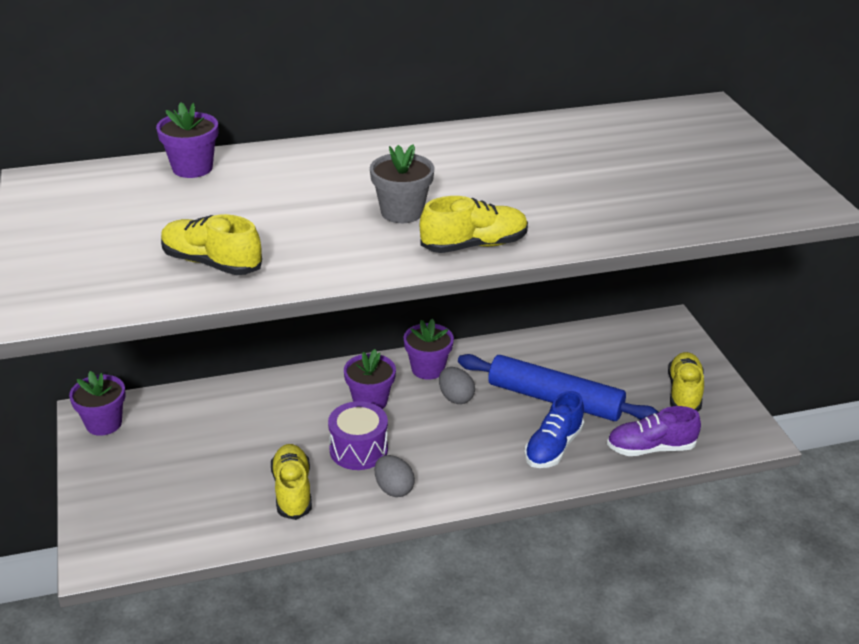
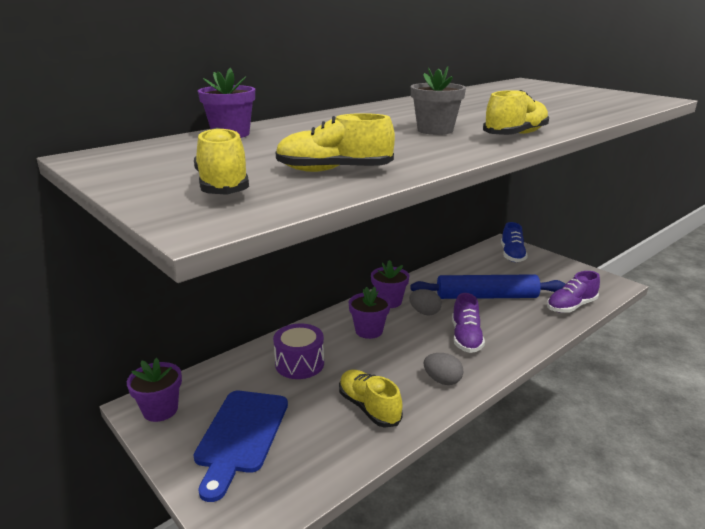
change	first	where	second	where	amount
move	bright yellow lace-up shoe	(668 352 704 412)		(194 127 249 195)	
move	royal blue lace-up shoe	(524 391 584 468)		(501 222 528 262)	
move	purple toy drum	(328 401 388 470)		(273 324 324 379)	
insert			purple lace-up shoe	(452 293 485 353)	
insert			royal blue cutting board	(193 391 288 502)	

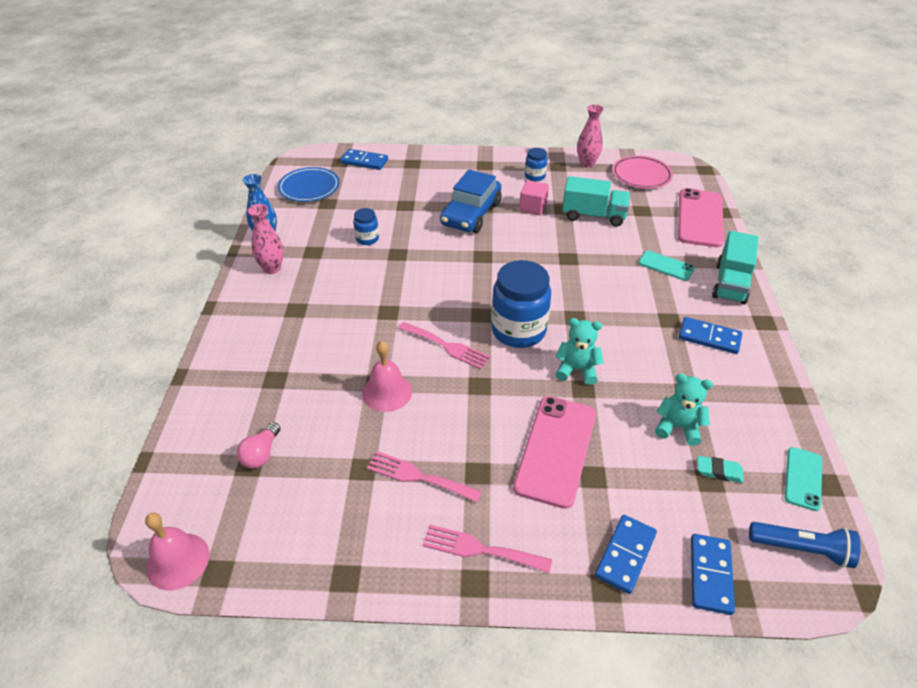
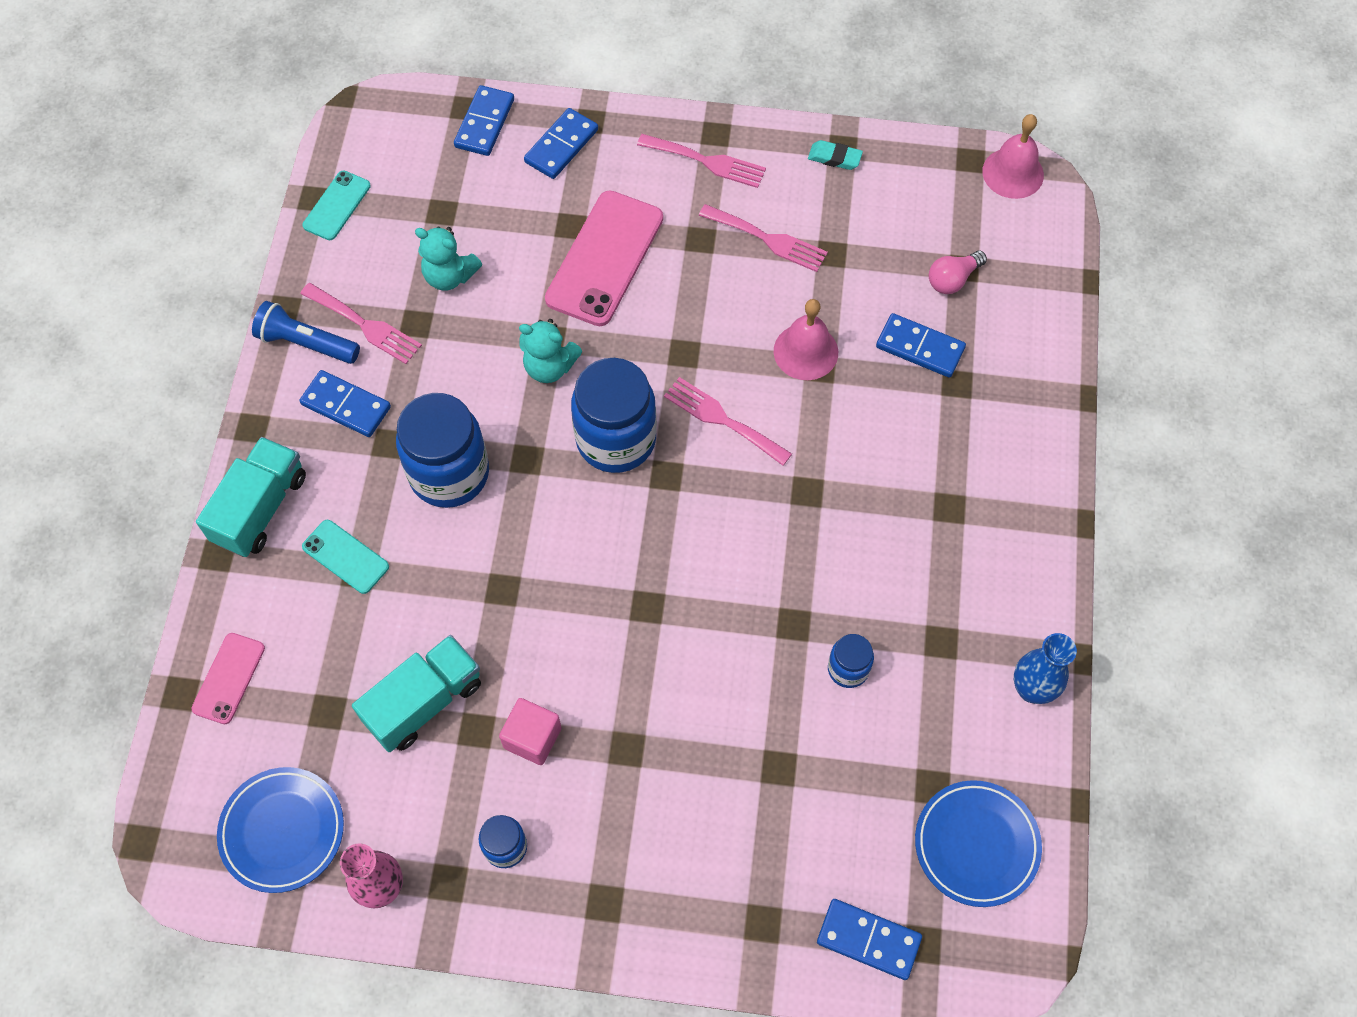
change	first	where	second	where	amount
recolor	rose-pink plate	(612 155 673 189)	royal blue plate	(217 767 344 893)	
delete	royal blue toy car	(440 170 501 233)			
rotate	teal lorry	(562 176 630 227)		(352 635 481 752)	120 degrees clockwise
resize	rose-pink smartphone	(678 188 724 248)		(191 633 265 724)	x0.53
delete	rose-pink tall vase	(248 204 284 274)			
rotate	rose-pink light bulb	(237 422 280 468)		(929 250 987 294)	150 degrees counterclockwise
move	teal gum eraser	(697 456 744 483)		(808 140 863 170)	
move	royal blue pocket torch	(749 522 861 568)		(252 301 360 364)	
insert			rose-pink dinner fork	(300 283 422 364)	
insert			royal blue domino piece	(876 313 966 378)	
insert			royal blue jam jar	(396 393 489 508)	

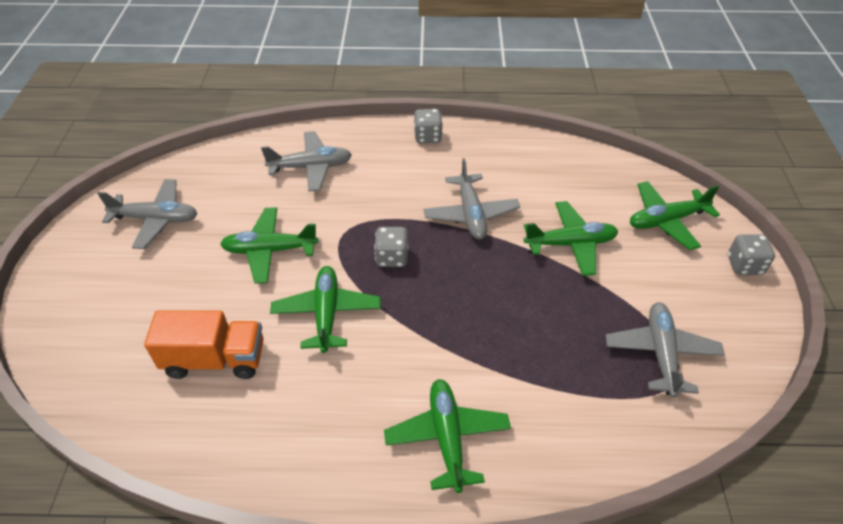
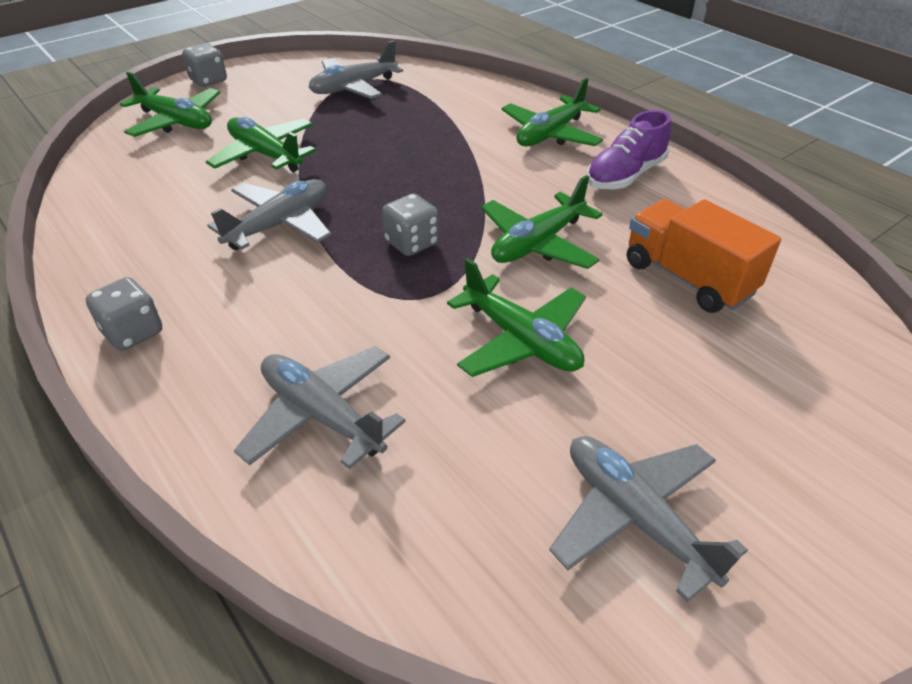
change	first	where	second	where	amount
insert			purple lace-up shoe	(587 110 671 189)	

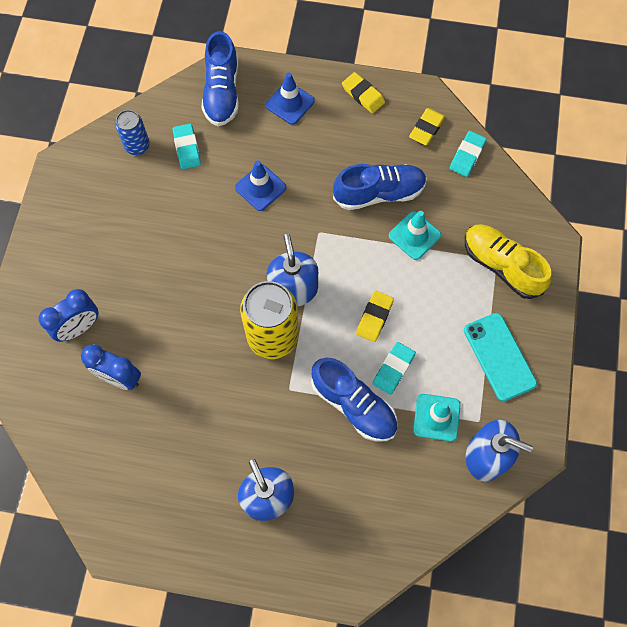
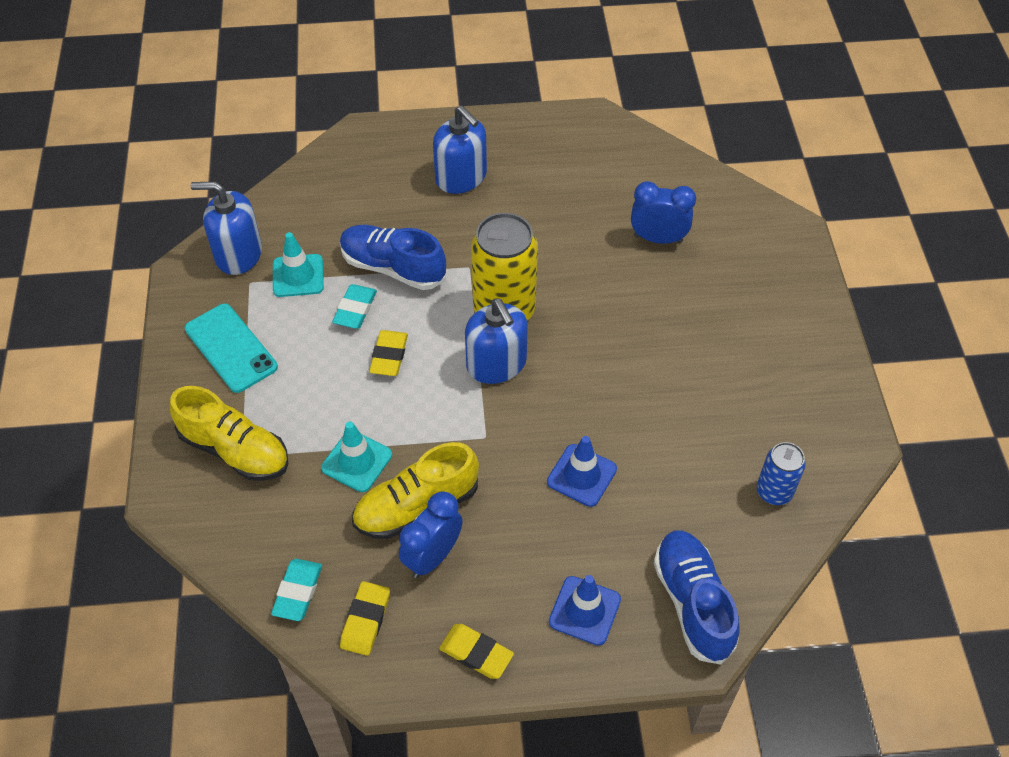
change	first	where	second	where	amount
delete	teal gum eraser	(172 124 201 169)			
recolor	royal blue lace-up shoe	(333 164 427 210)	bright yellow lace-up shoe	(352 442 479 539)	
move	royal blue clock	(38 289 98 342)		(399 492 463 578)	

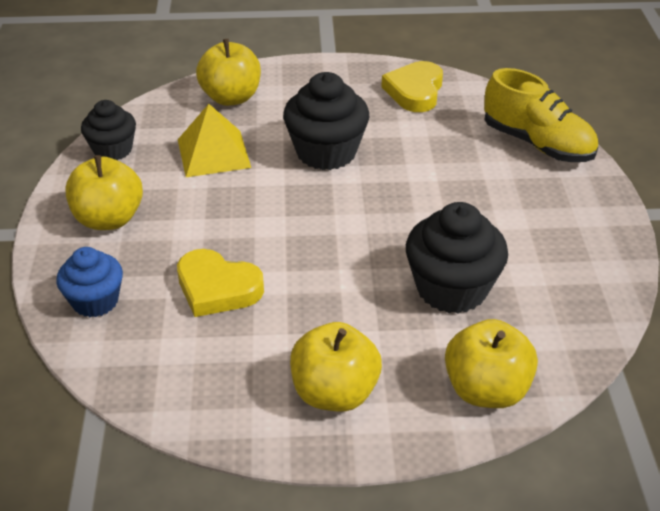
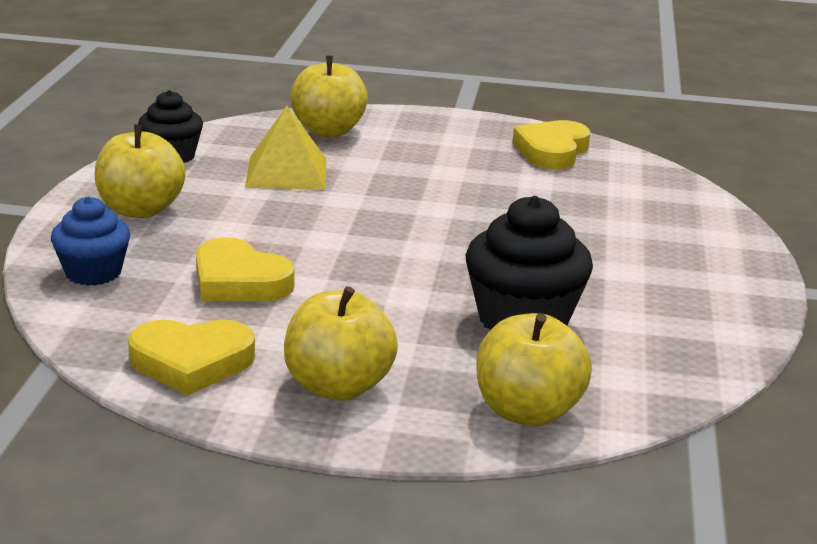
change	first	where	second	where	amount
delete	bright yellow lace-up shoe	(484 68 598 162)			
delete	jet-black fairy cake	(283 72 369 170)			
insert			bright yellow heart shape	(128 320 255 395)	

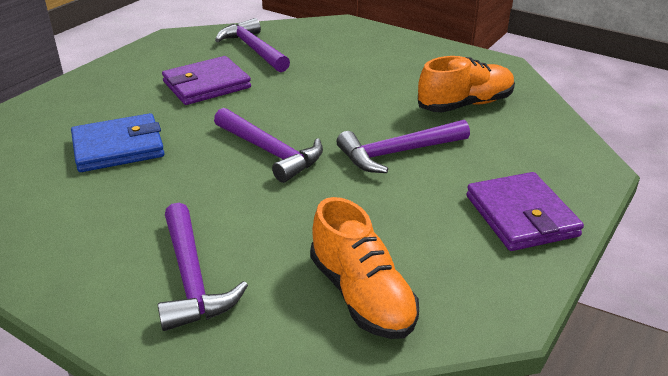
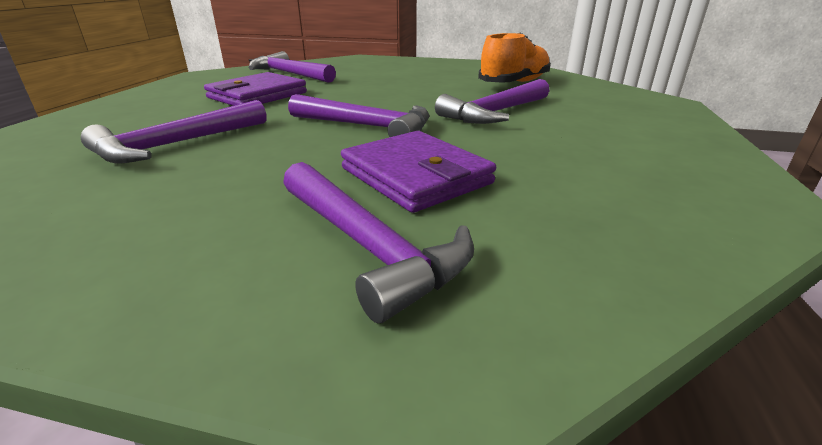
change	first	where	second	where	amount
replace	royal blue billfold	(71 113 165 172)	purple carpenter's hammer	(81 100 266 164)	
move	purple billfold	(466 172 584 251)		(341 131 496 213)	
delete	bright orange lace-up shoe	(310 197 419 339)			

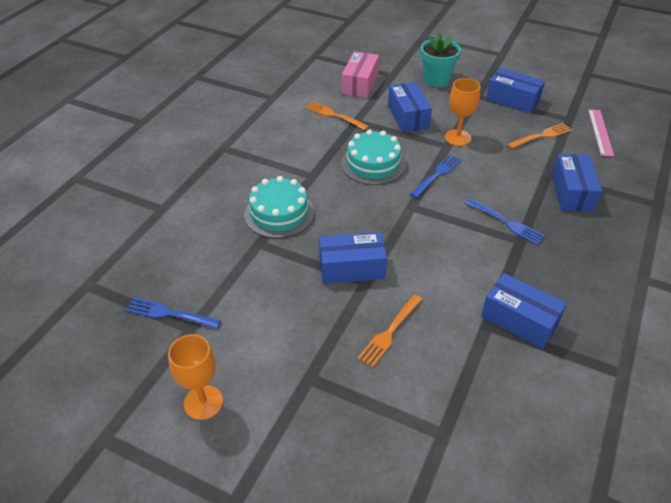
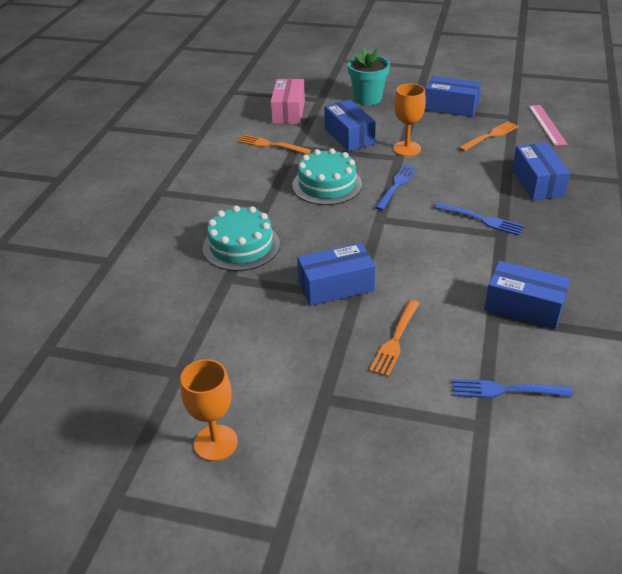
change	first	where	second	where	amount
move	royal blue dinner fork	(126 297 221 329)		(452 379 573 398)	

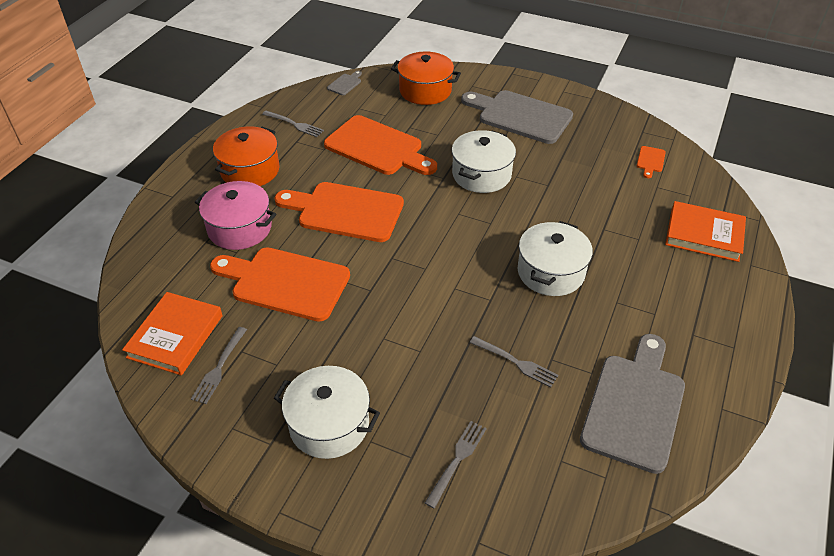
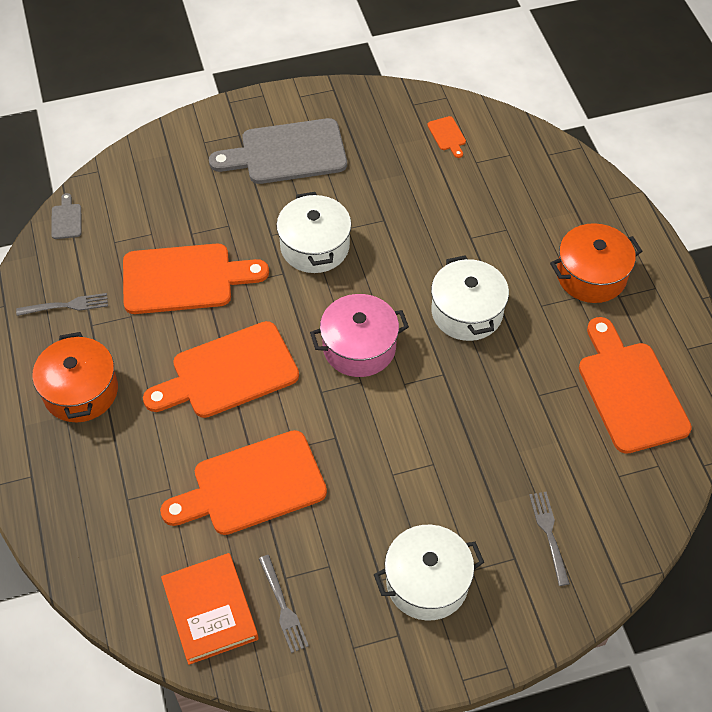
change	first	where	second	where	amount
move	bright orange stockpot	(391 52 461 105)		(550 223 642 303)	
move	rose-pink stockpot	(195 181 276 250)		(310 294 409 377)	
delete	bright orange hardback	(665 201 746 262)			
recolor	ash-grey cutting board	(580 334 685 474)	bright orange cutting board	(579 317 692 454)	
delete	ash-grey dinner fork	(470 336 559 387)			

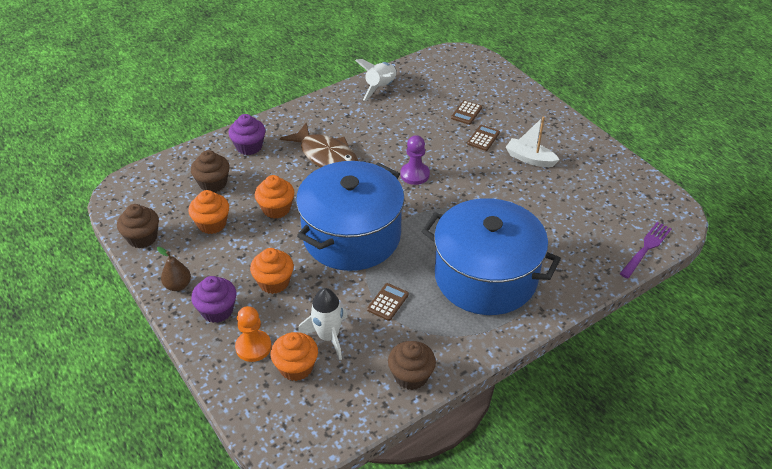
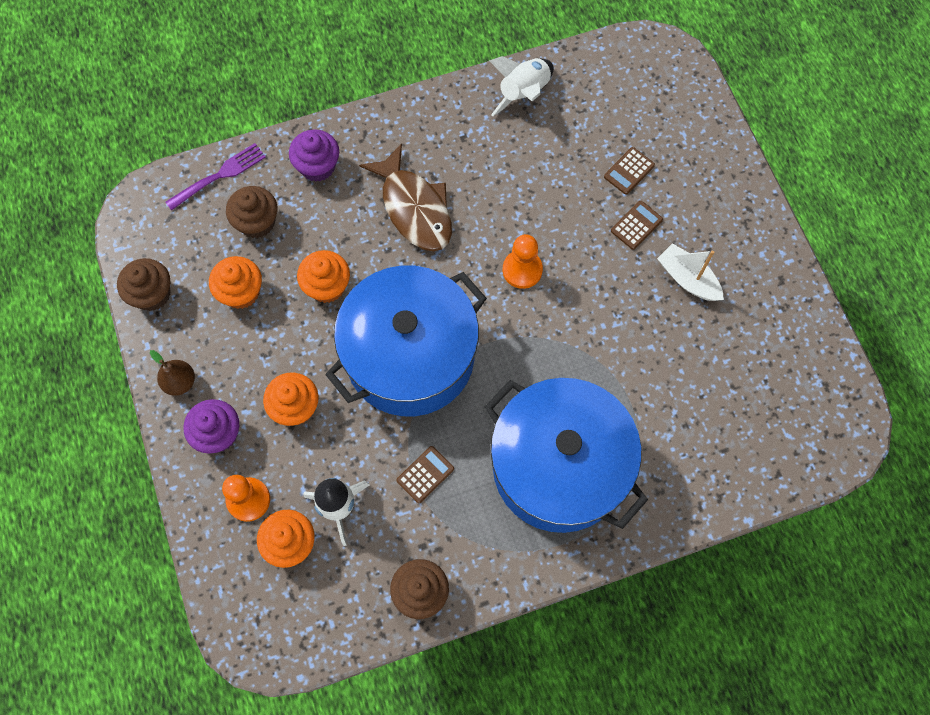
change	first	where	second	where	amount
recolor	purple pawn	(400 135 430 185)	bright orange pawn	(503 234 543 289)	
move	purple dinner fork	(620 222 672 279)		(166 143 266 211)	

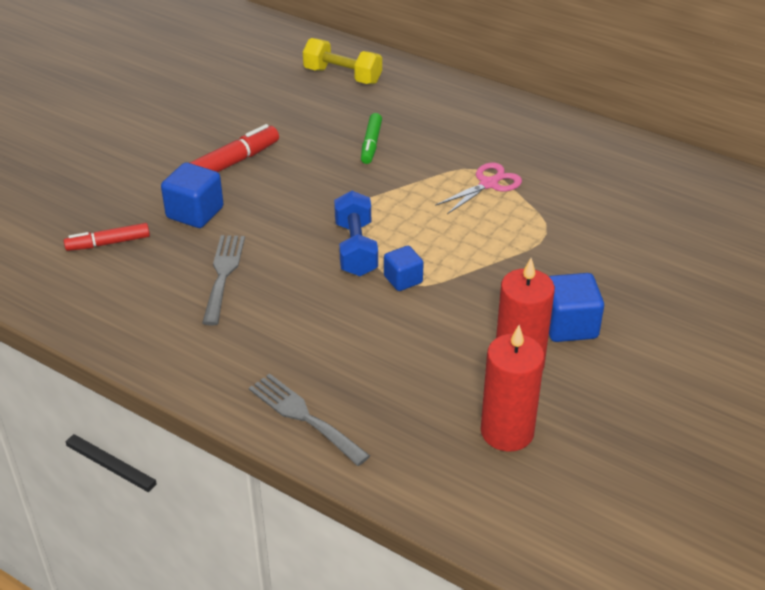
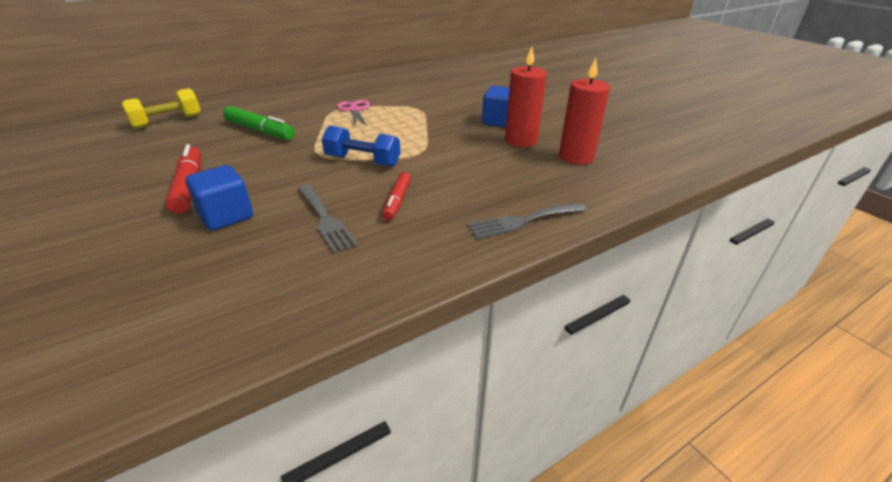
change	first	where	second	where	amount
resize	green marker pen	(361 113 382 164)		(223 106 295 140)	x1.53
move	scarlet marker pen	(64 223 150 251)		(382 172 411 221)	
rotate	ash-grey dinner fork	(202 235 245 325)		(298 185 358 253)	150 degrees counterclockwise
delete	royal blue cube	(384 246 424 291)			

